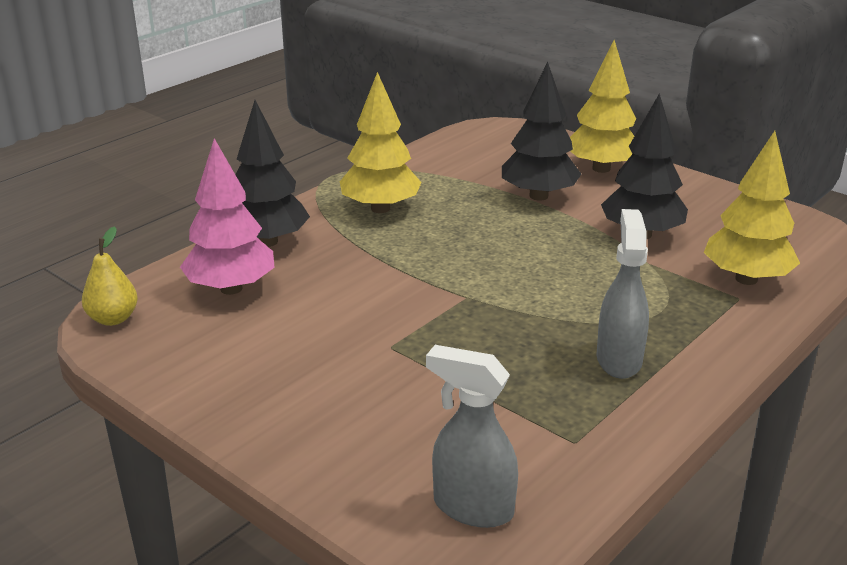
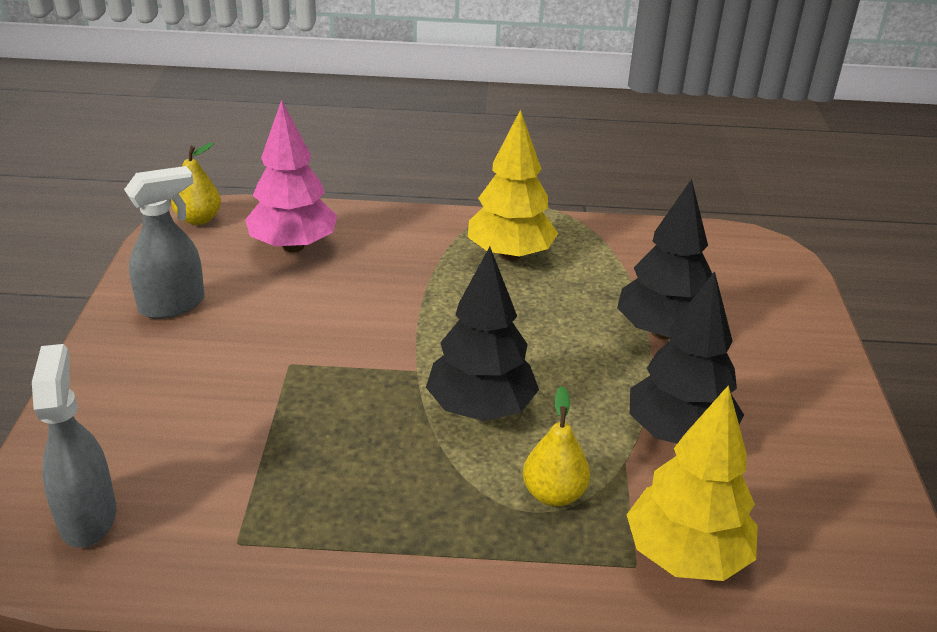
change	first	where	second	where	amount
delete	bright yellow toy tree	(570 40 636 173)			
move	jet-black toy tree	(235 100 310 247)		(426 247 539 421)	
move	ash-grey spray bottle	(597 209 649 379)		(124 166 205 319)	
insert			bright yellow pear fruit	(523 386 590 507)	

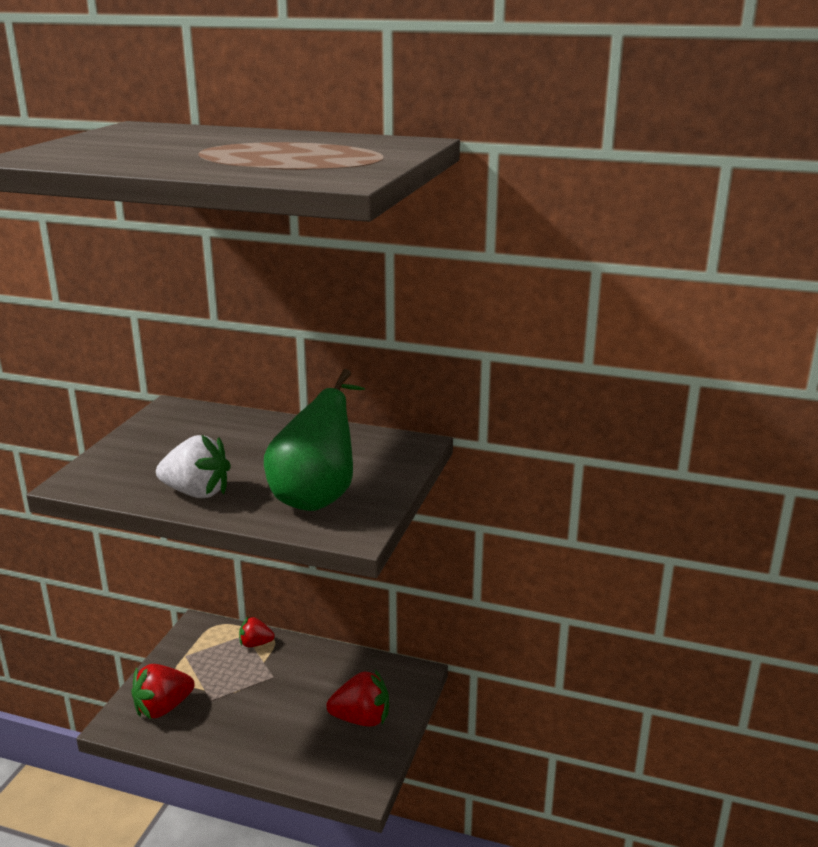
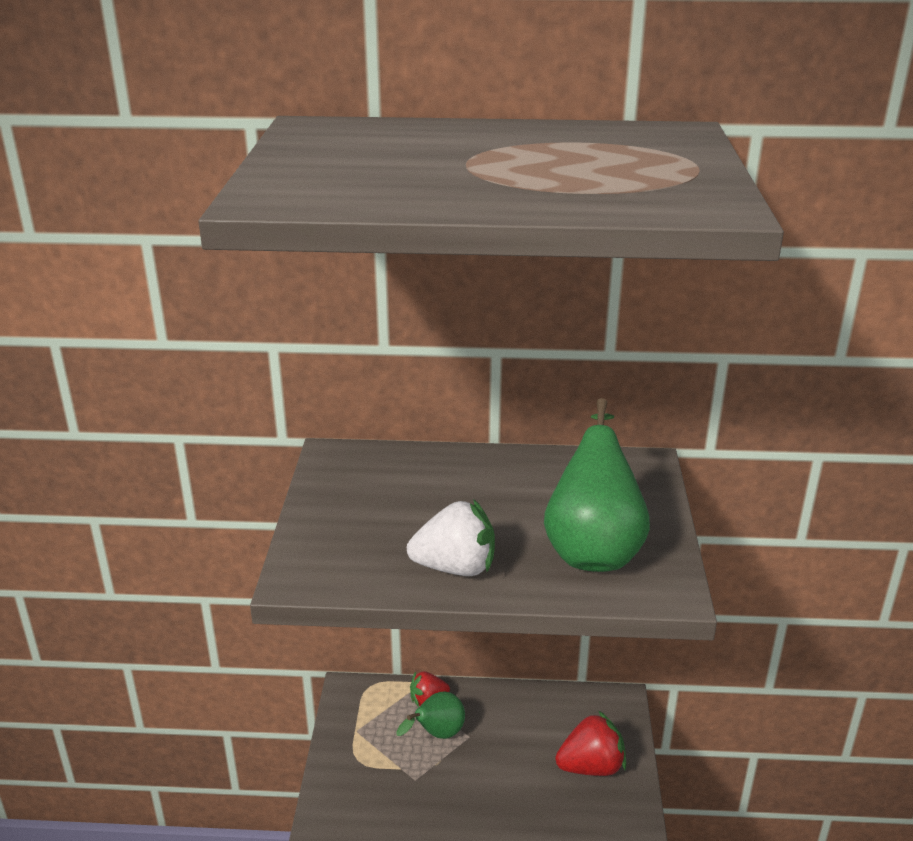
change	first	where	second	where	amount
delete	scarlet toy strawberry	(131 664 195 719)			
insert			green pear fruit	(396 692 465 739)	

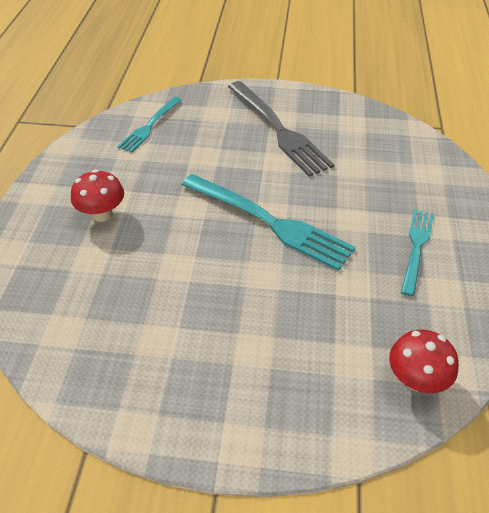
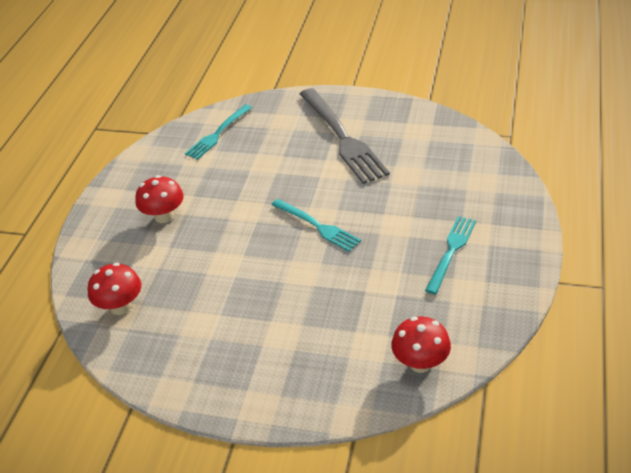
change	first	where	second	where	amount
resize	teal dinner fork	(182 174 356 271)		(272 199 361 252)	x0.59
insert			scarlet mushroom	(87 263 141 315)	

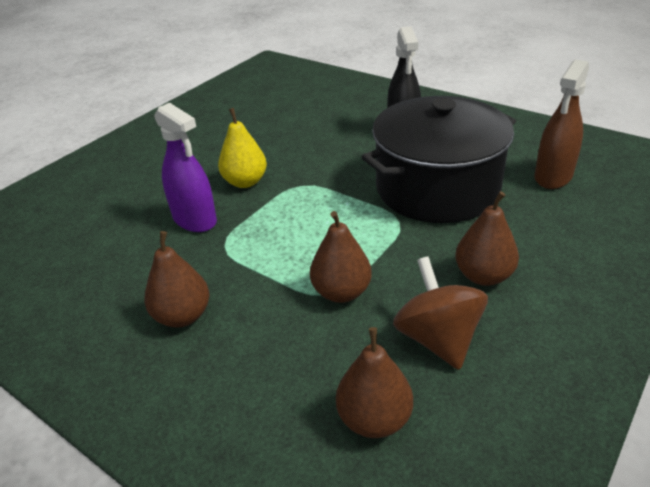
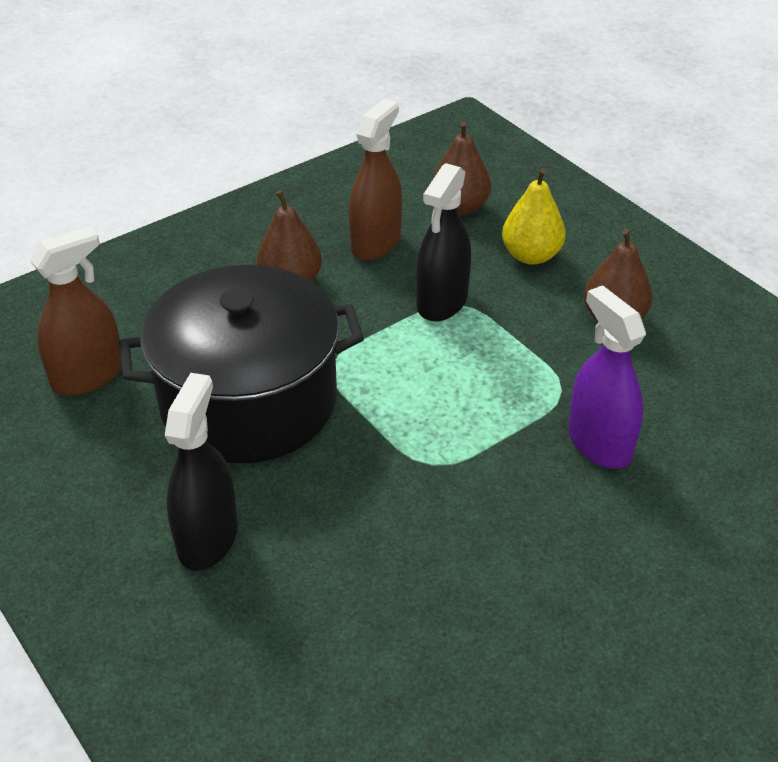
change	first	where	second	where	amount
move	bright yellow pear fruit	(218 108 267 188)		(502 168 566 265)	
replace	brown pear fruit	(310 211 372 303)	jet-black spray bottle	(416 163 471 321)	
replace	brown toy top	(393 256 488 370)	brown spray bottle	(349 99 402 261)	

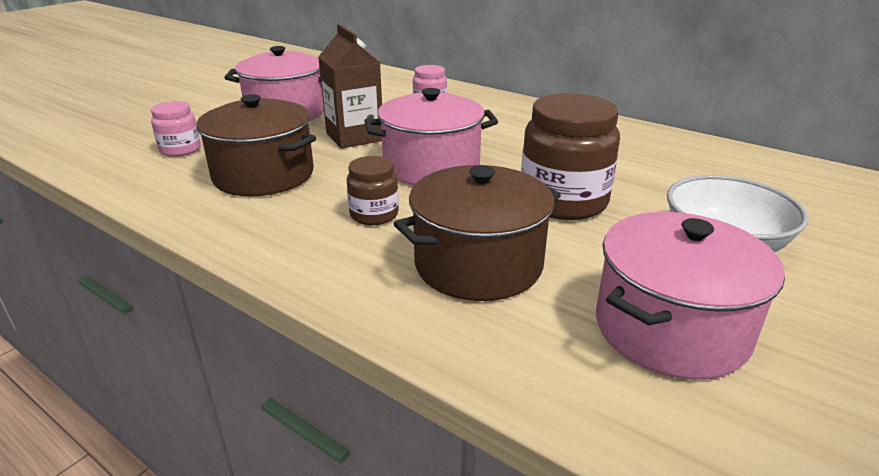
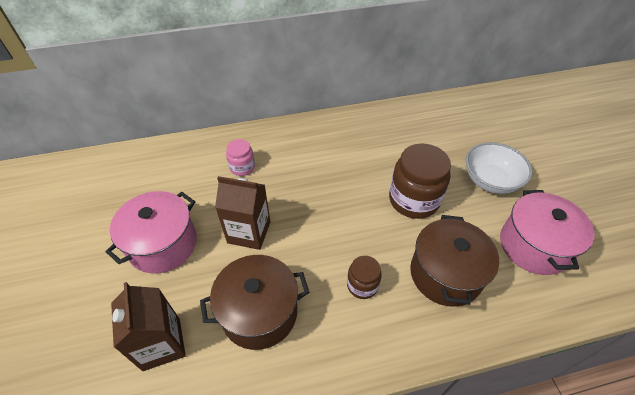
change	first	where	second	where	amount
delete	rose-pink stockpot	(364 88 498 185)			
replace	rose-pink jam jar	(151 101 201 157)	brown carton	(111 282 186 371)	

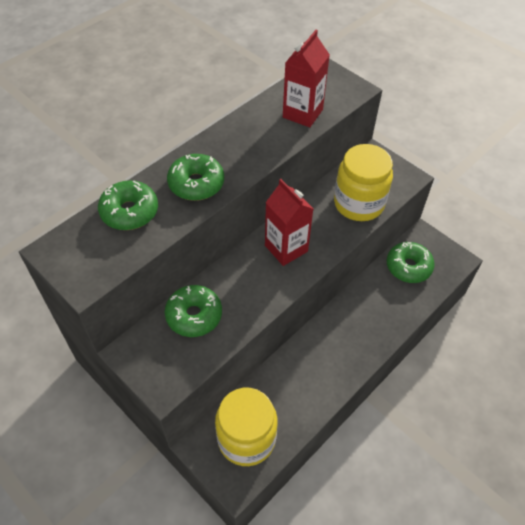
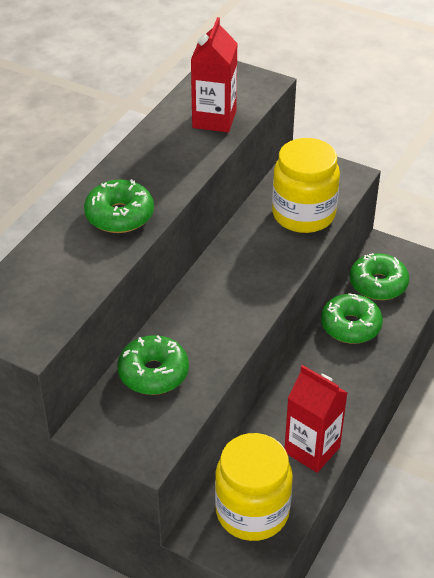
change	first	where	second	where	amount
move	scarlet carton	(265 179 313 266)		(285 365 348 473)	
move	green doughnut	(98 180 158 230)		(321 293 383 344)	

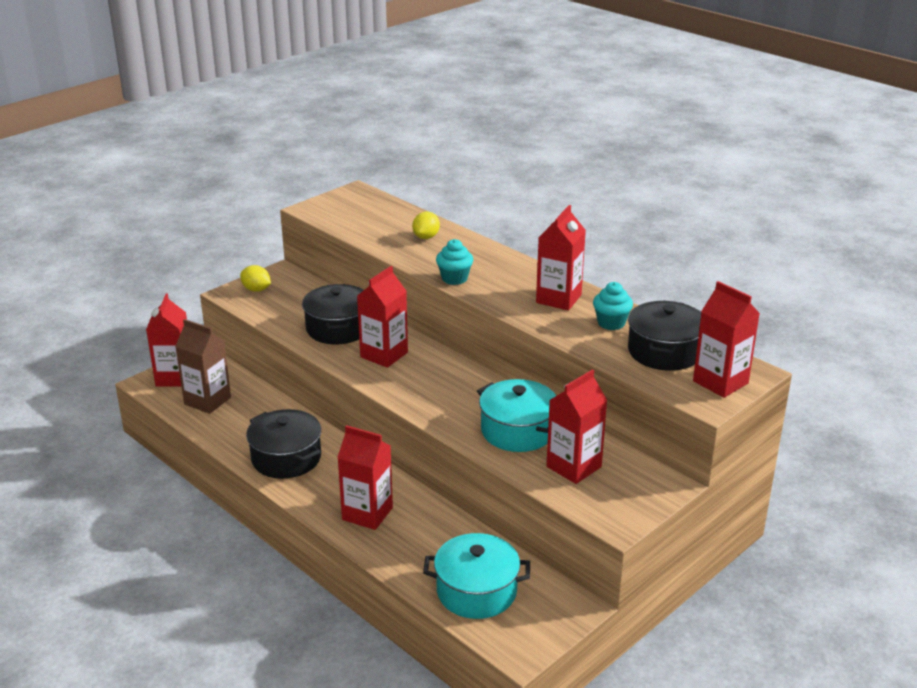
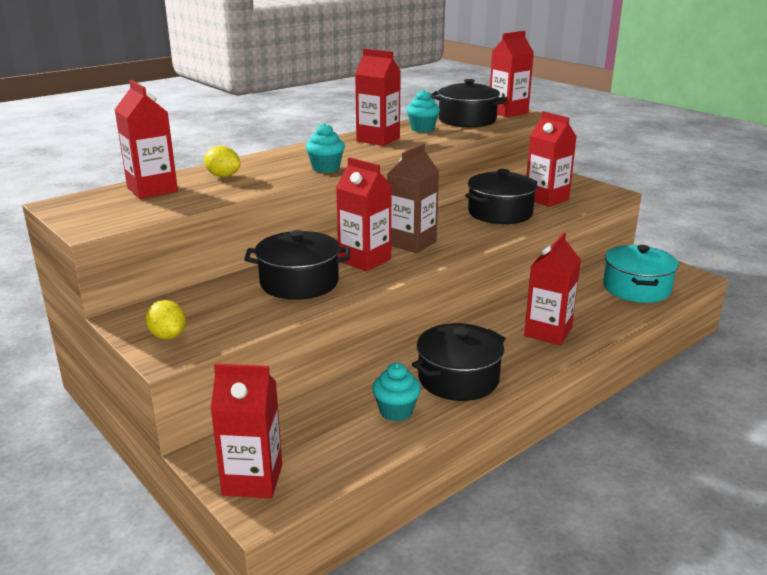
change	first	where	second	where	amount
rotate	bright yellow citrus fruit	(240 265 271 292)		(145 300 186 340)	75 degrees counterclockwise
move	brown carton	(175 319 231 414)		(387 144 439 253)	
recolor	teal stockpot	(477 379 556 452)	jet-black stockpot	(465 169 537 224)	
insert			scarlet carton	(114 80 178 199)	
insert			teal fairy cake	(372 363 421 422)	

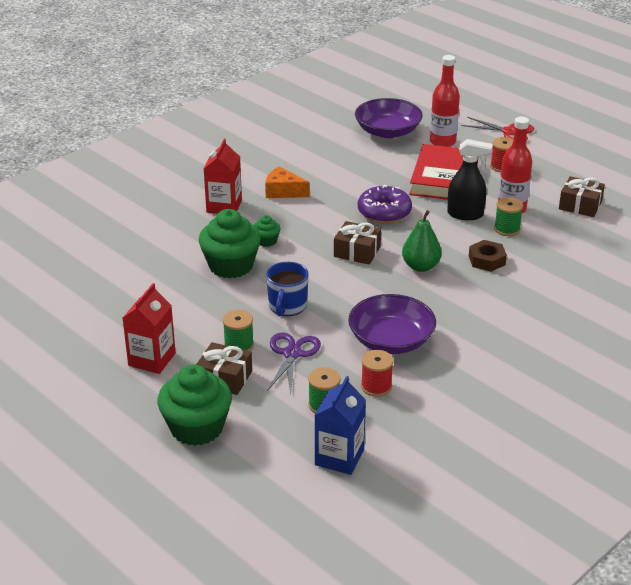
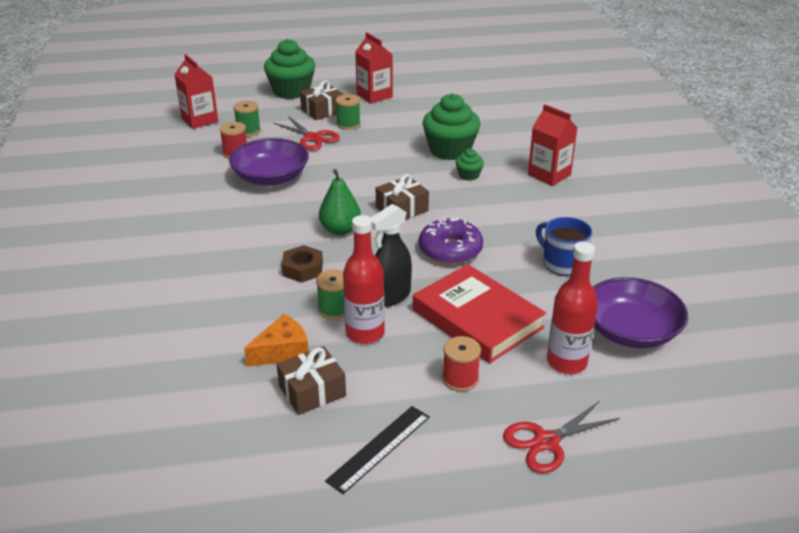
change	first	where	second	where	amount
move	bright orange cheese wedge	(265 167 310 198)		(244 314 309 367)	
move	royal blue tea mug	(266 262 309 316)		(536 217 592 276)	
recolor	purple scissors	(267 332 321 394)	scarlet scissors	(274 116 340 150)	
recolor	royal blue carton	(314 376 366 475)	scarlet carton	(174 54 218 129)	
insert			jet-black straightedge	(325 406 430 494)	

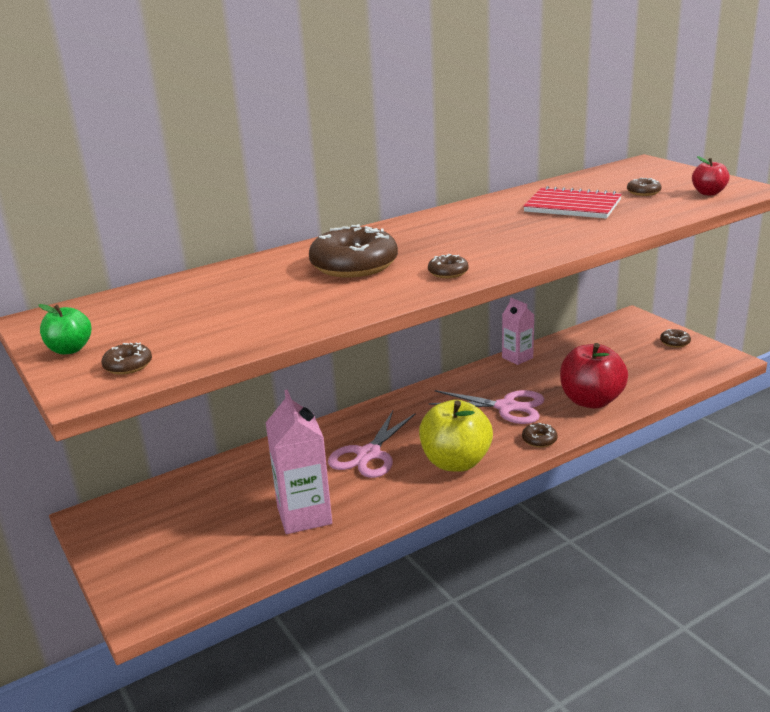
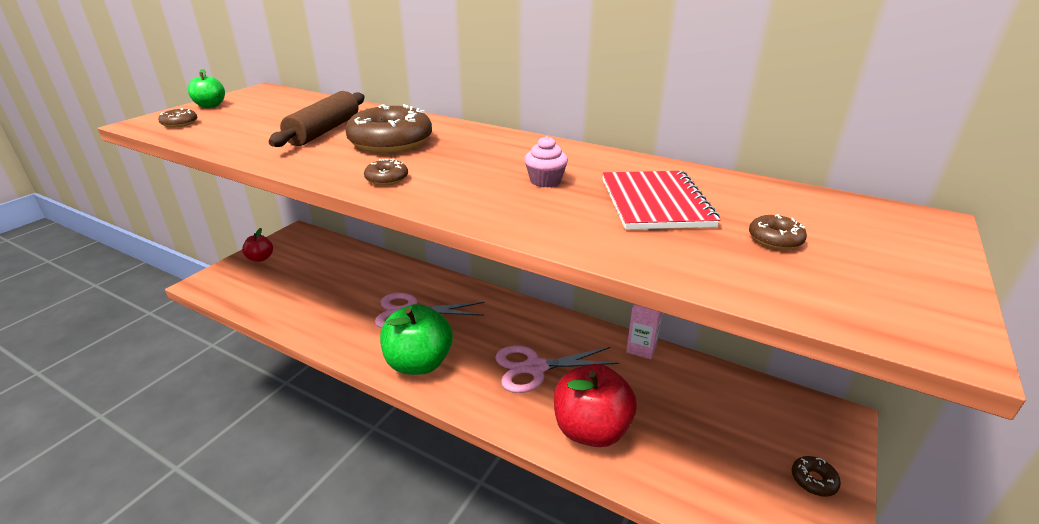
change	first	where	second	where	amount
move	scarlet toy apple	(692 156 730 196)		(242 228 273 262)	
delete	rose-pink carton	(266 389 332 534)			
rotate	rose-pink scissors	(429 390 544 424)		(495 346 619 393)	90 degrees clockwise
recolor	bright yellow toy apple	(419 400 493 472)	green toy apple	(380 304 453 375)	
delete	brown doughnut	(522 423 558 448)			
insert			brown pastry roller	(269 91 364 147)	
insert			rose-pink fairy cake	(524 136 568 188)	

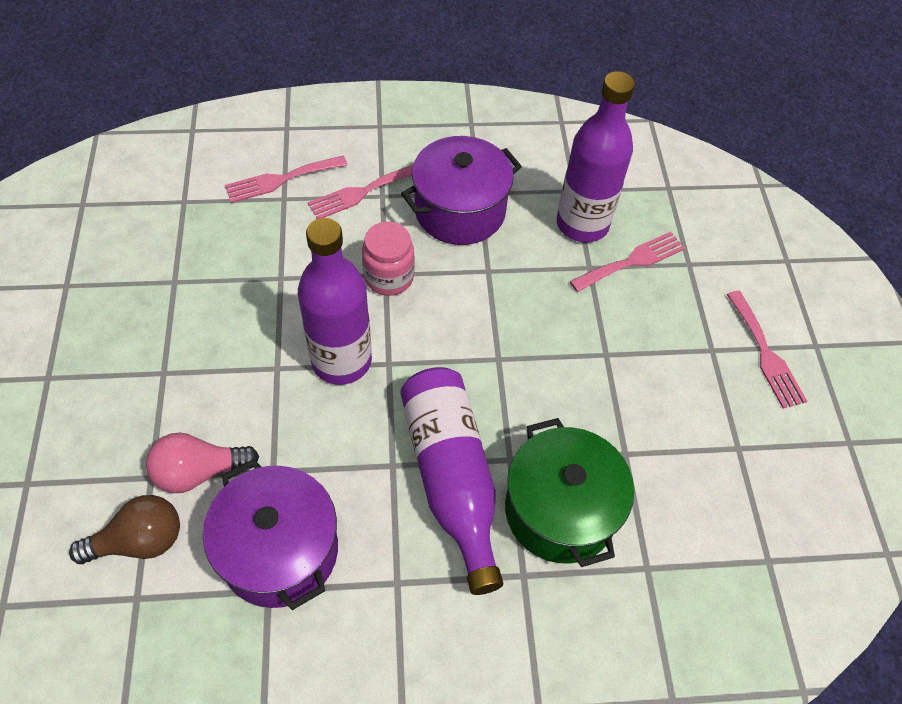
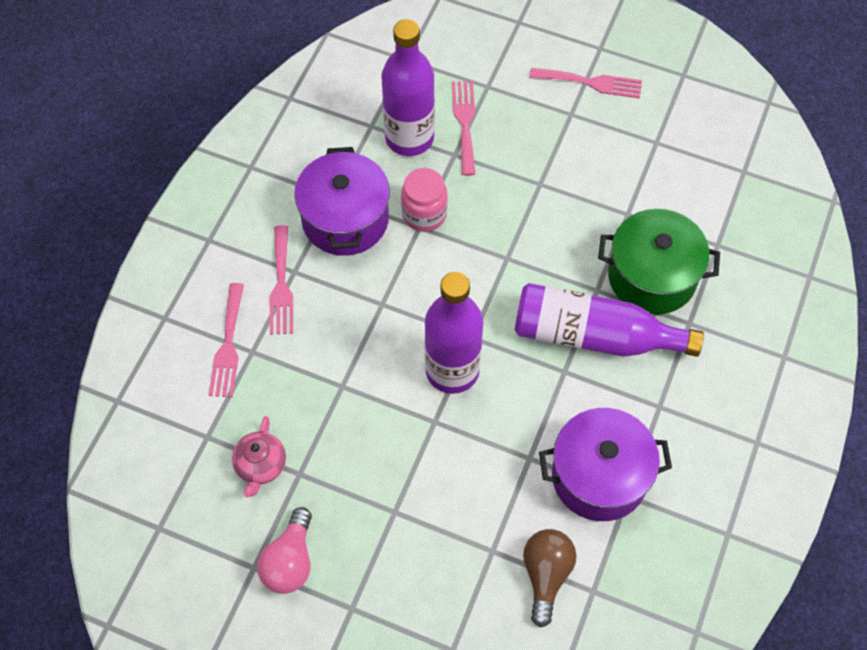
change	first	where	second	where	amount
move	rose-pink jam jar	(362 222 415 296)		(401 168 448 232)	
move	rose-pink light bulb	(146 433 259 493)		(257 507 312 594)	
insert			rose-pink china teapot	(232 416 286 497)	

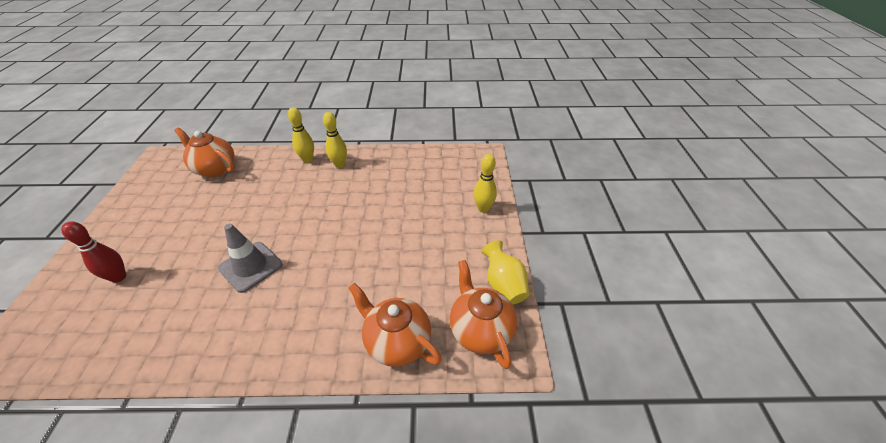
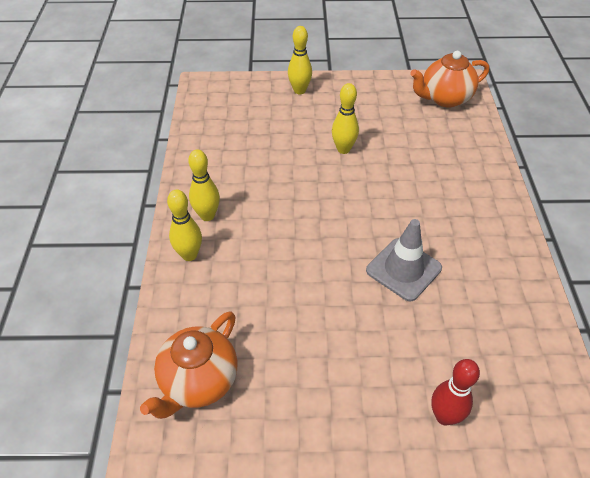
change	first	where	second	where	amount
delete	bright yellow tall vase	(482 240 529 305)			
delete	bright orange china teapot	(348 283 442 367)			
insert			bright yellow skittle	(332 83 359 154)	

